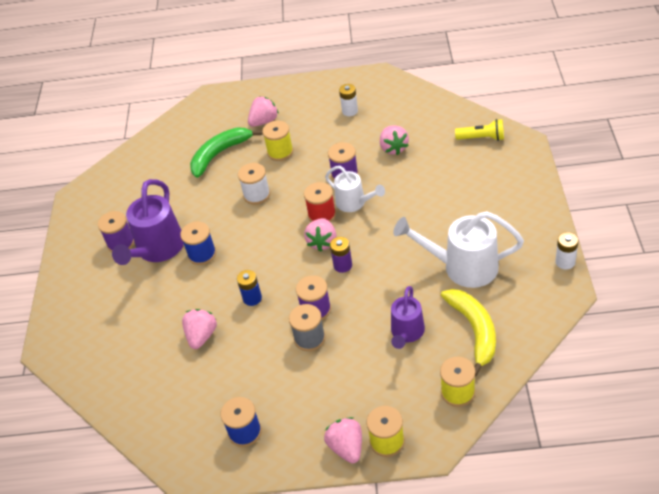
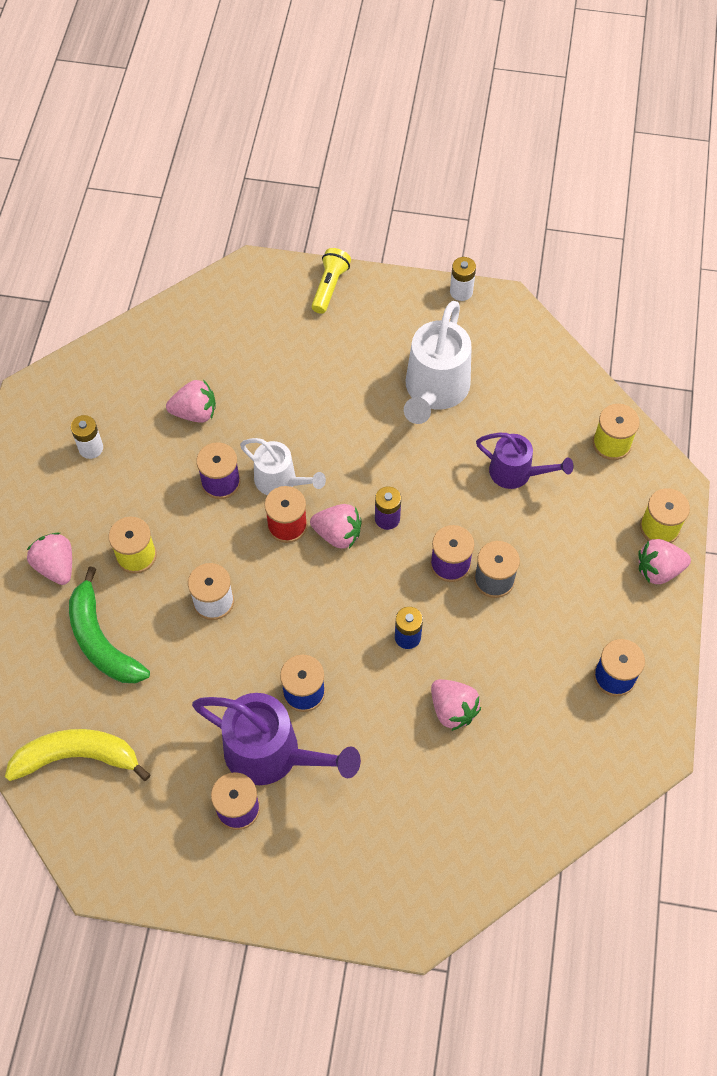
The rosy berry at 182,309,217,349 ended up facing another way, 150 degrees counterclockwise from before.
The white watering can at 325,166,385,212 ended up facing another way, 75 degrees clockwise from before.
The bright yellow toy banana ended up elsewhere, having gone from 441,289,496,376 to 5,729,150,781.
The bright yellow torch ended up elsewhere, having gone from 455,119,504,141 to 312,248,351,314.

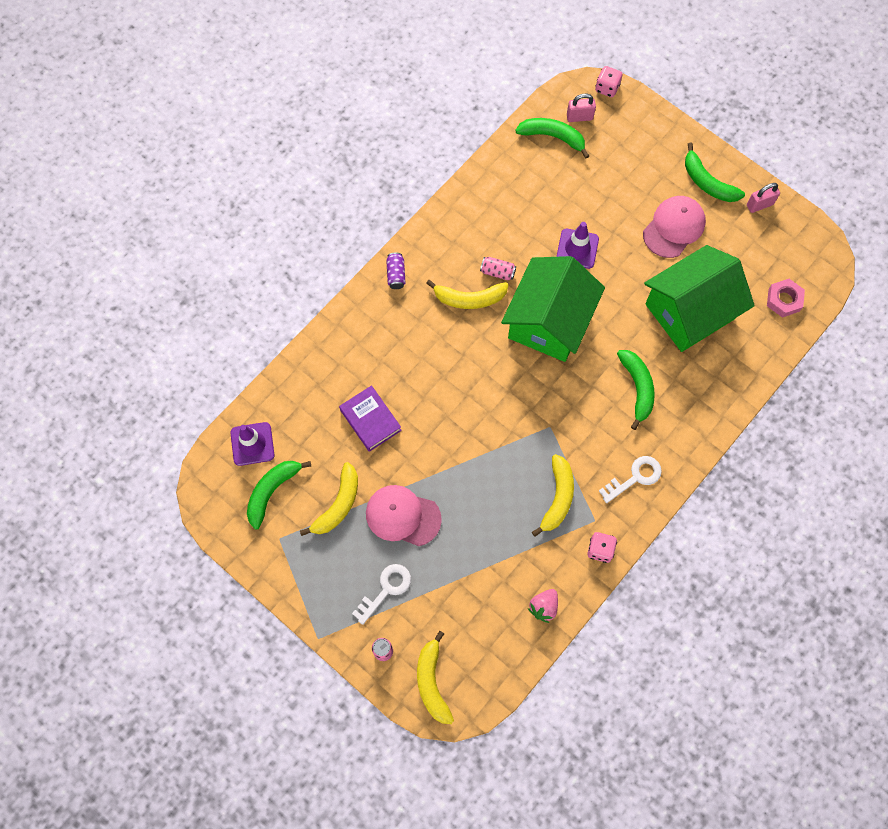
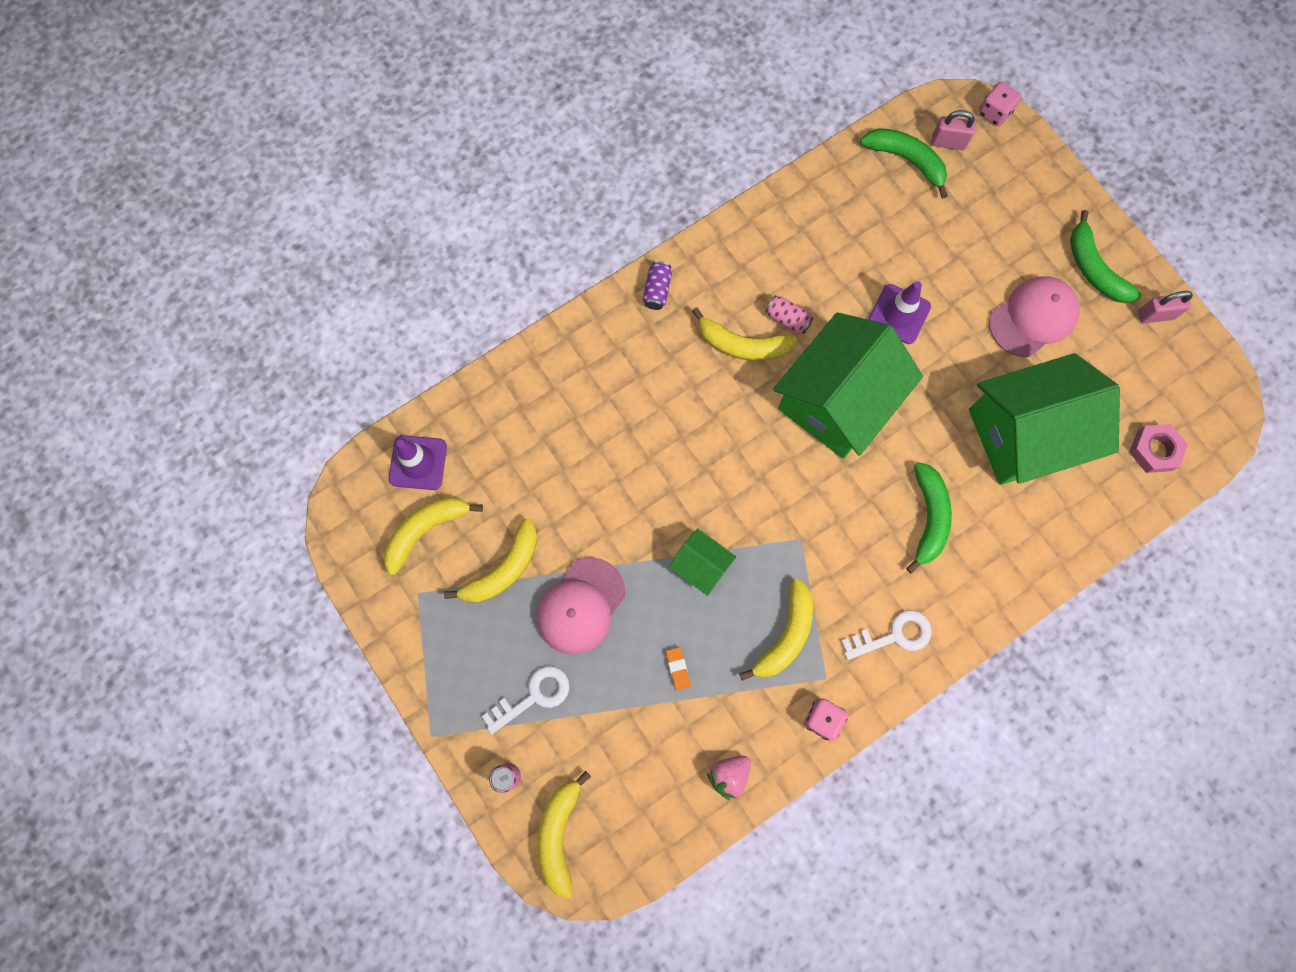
What was the leaf-green toy banana at 247,461,311,530 turned into the bright yellow toy banana at 384,497,483,575.
The second view lost the purple hardcover at 339,385,402,452.
The rosy cap at 366,485,442,546 ended up facing another way, 90 degrees counterclockwise from before.
The second view gained the orange-coloured eraser at 666,647,691,690.
The second view gained the leaf-green cottage at 669,528,736,596.

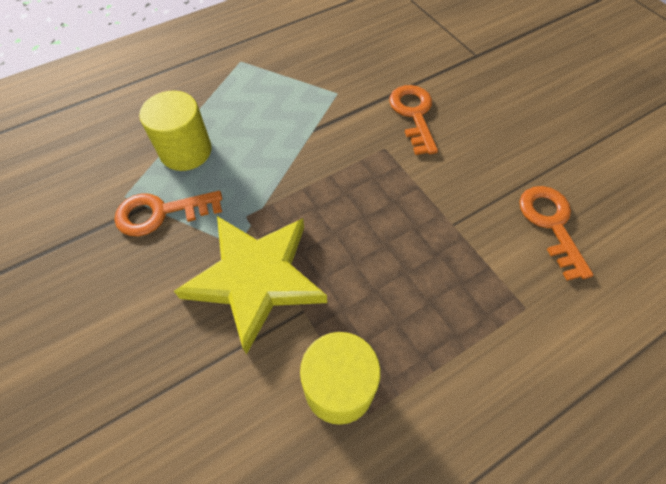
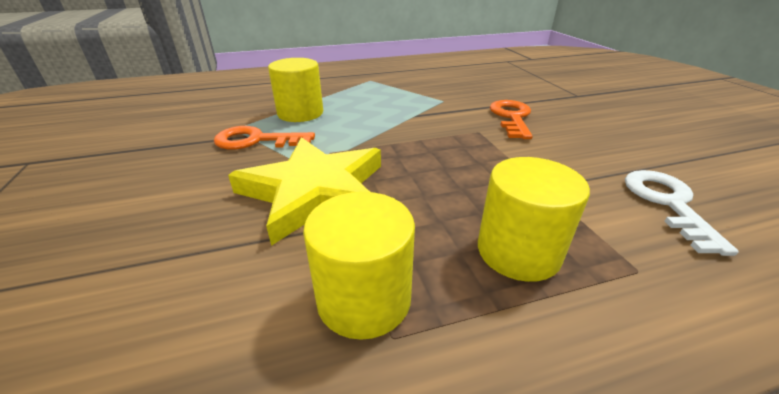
What was the orange-coloured key at 519,186,593,281 turned into the white key at 625,170,739,256.
The second view gained the bright yellow cylinder at 478,157,590,282.

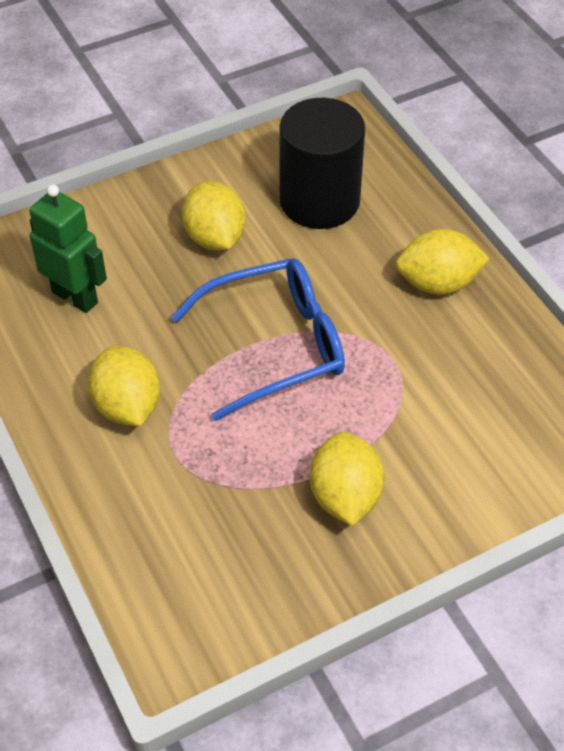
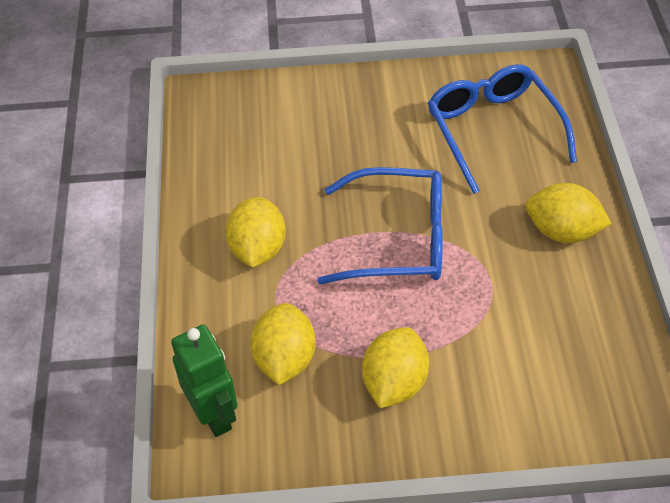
The leaf-green robot ended up elsewhere, having gone from 29,185,107,313 to 171,325,238,437.
The bright yellow toy lemon ended up elsewhere, having gone from 182,181,246,251 to 250,303,315,385.
Where the ebony cylinder stood at 279,98,365,229, the royal blue eyeglasses came to stand at 428,64,577,194.

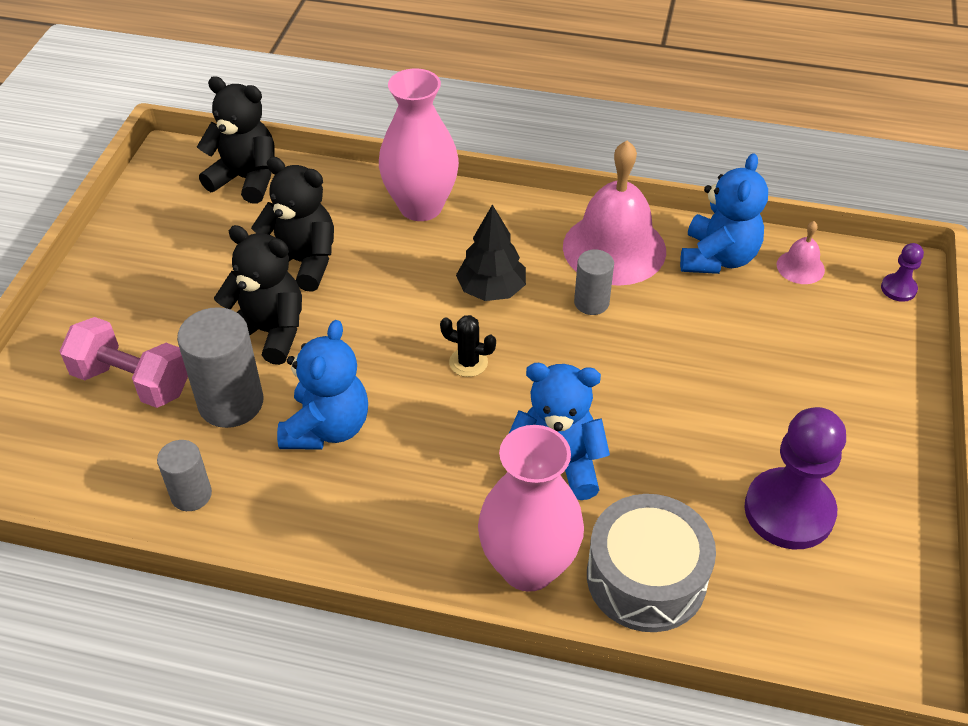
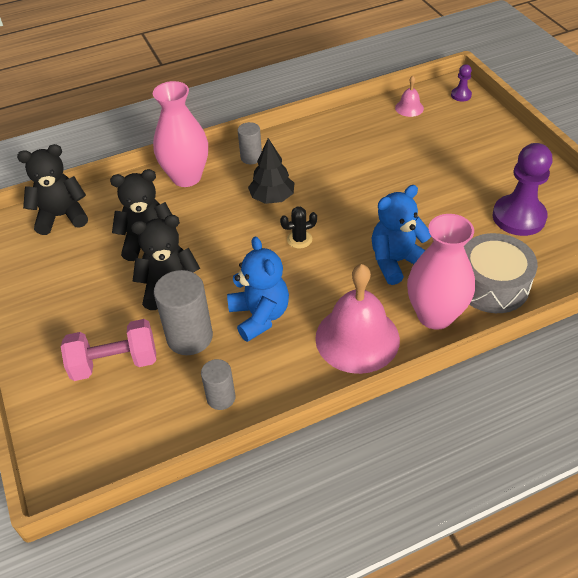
The rosy school bell ended up elsewhere, having gone from 563,140,666,286 to 315,264,400,374.
The grey cylinder ended up elsewhere, having gone from 574,249,614,315 to 238,122,262,164.
The second view lost the royal blue teddy at 680,153,768,274.

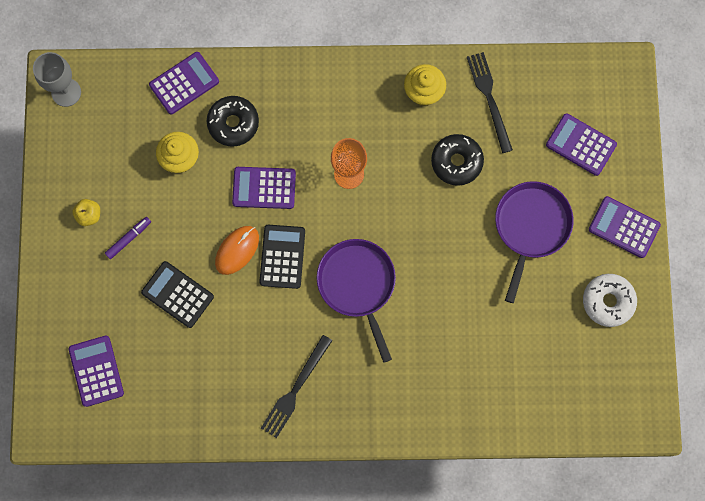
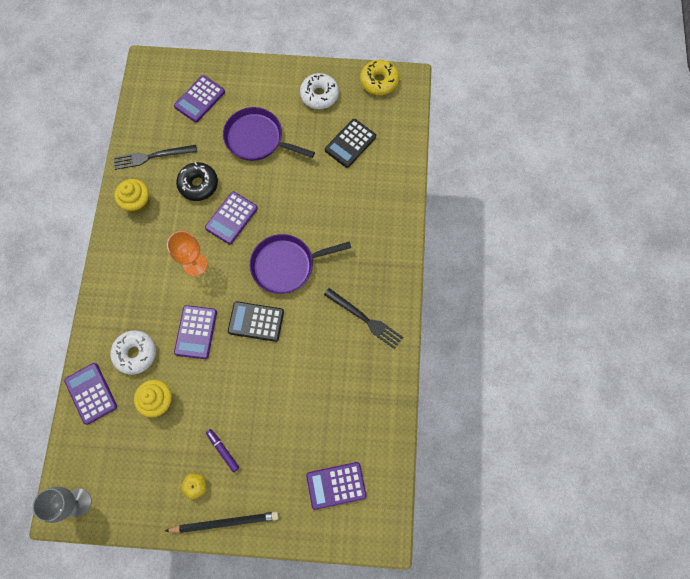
The ebony adding machine ended up elsewhere, having gone from 141,261,214,328 to 325,119,376,168.
What was the ebony donut at 207,96,259,147 turned into the white donut at 110,330,156,375.
The second view lost the orange-coloured mouse at 215,226,259,275.
The purple adding machine ended up elsewhere, having gone from 589,196,661,258 to 205,192,258,245.
The second view gained the ebony wooden pencil at 165,512,279,533.
The second view gained the bright yellow donut at 360,60,399,95.

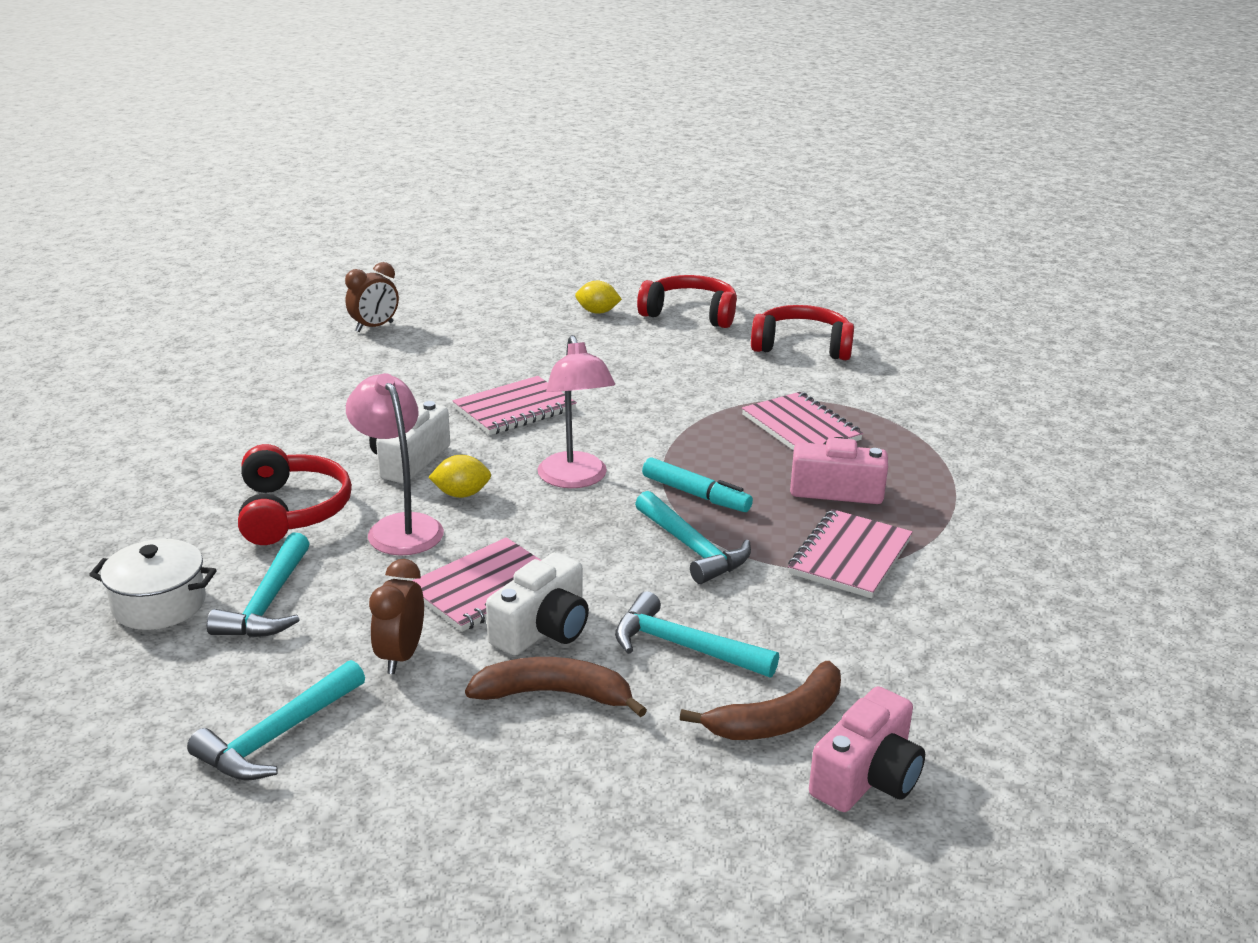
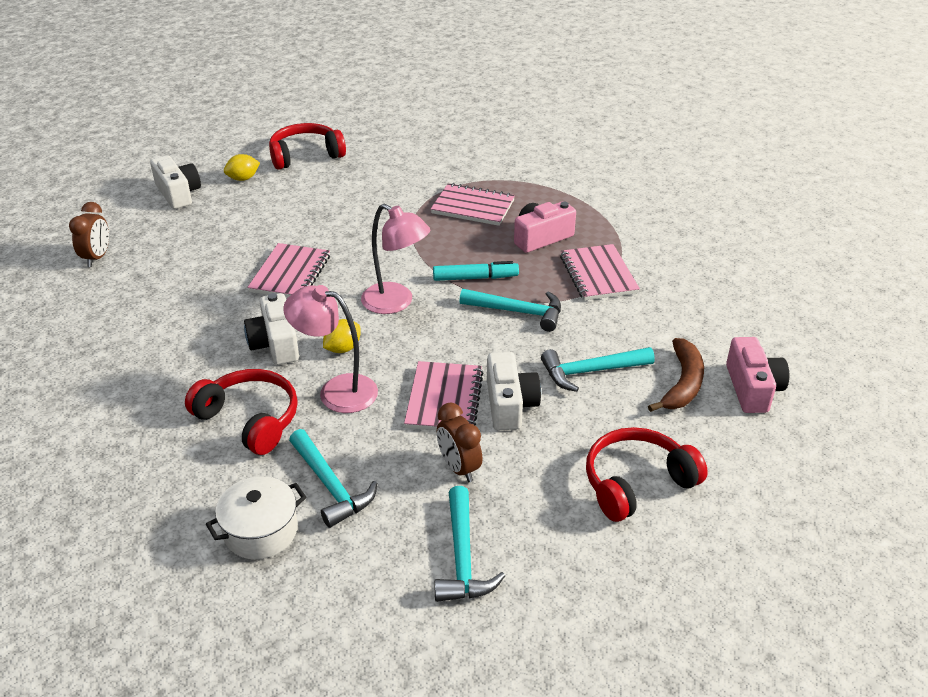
The second view lost the dark brown toy banana at 465,657,647,717.
The red headphones ended up elsewhere, having gone from 751,305,854,360 to 586,427,708,522.
The second view gained the white camera at 150,155,201,209.

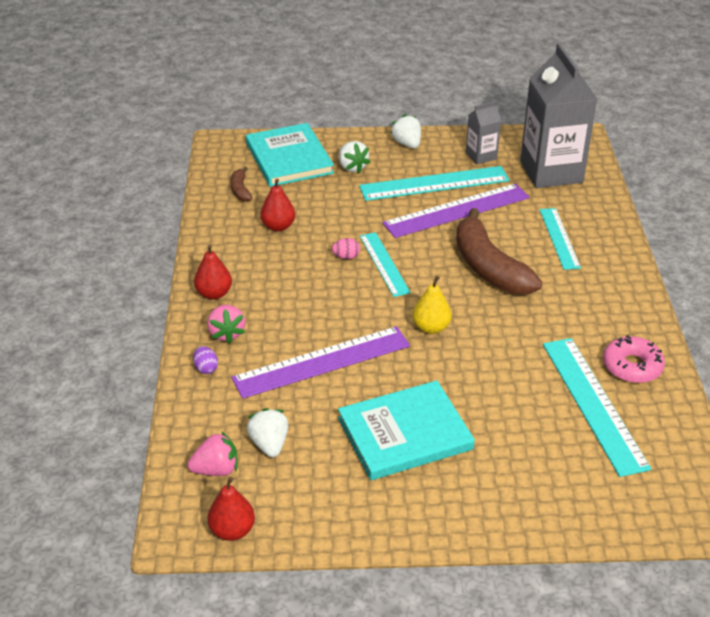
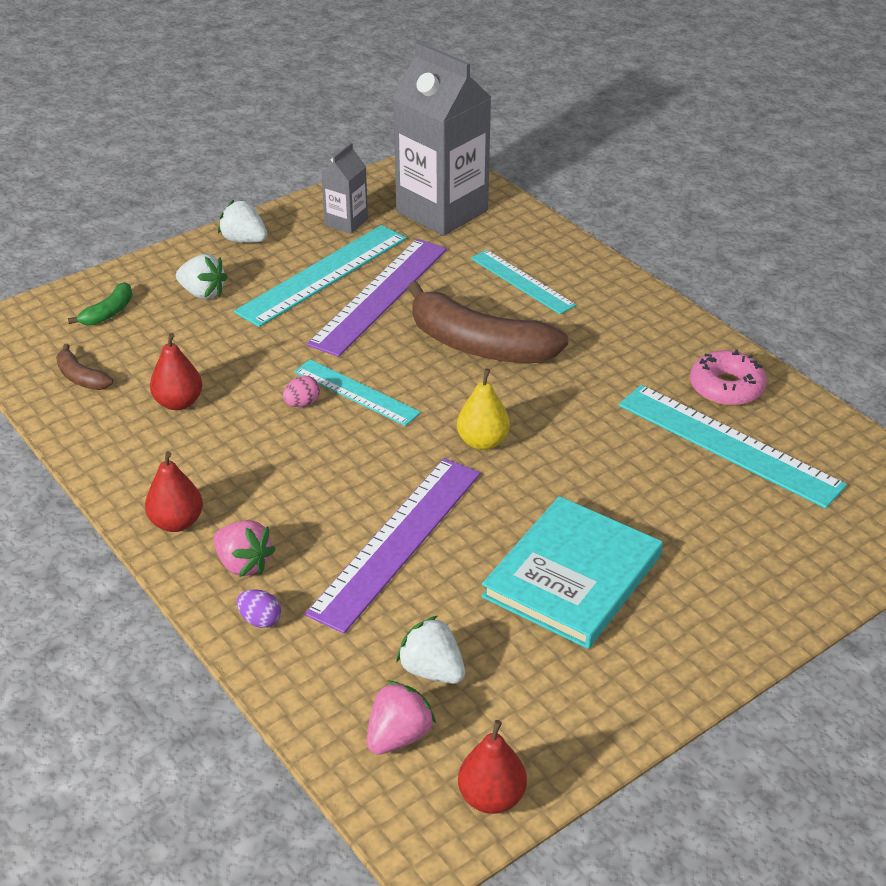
Where the aqua hardcover stood at 246,123,334,187, the leaf-green toy banana came to stand at 68,282,132,325.

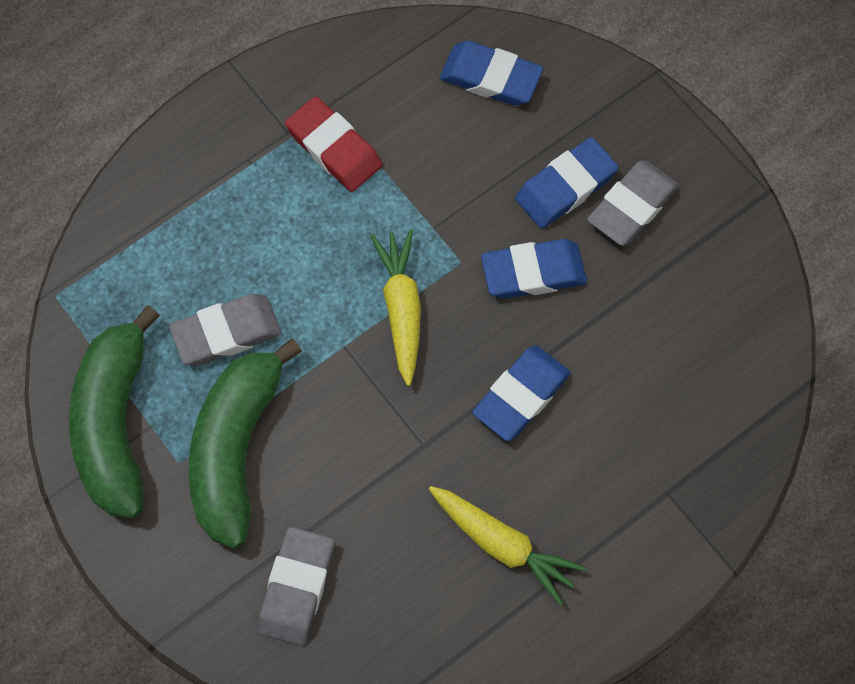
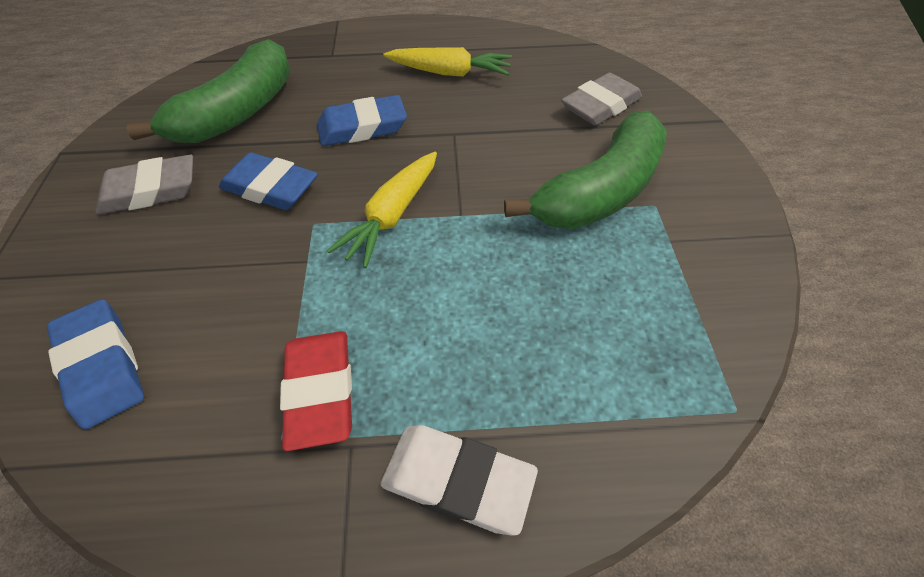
The leaf-green toy banana ended up elsewhere, having gone from 69,305,160,518 to 127,39,291,143.
The second view lost the grey eraser at 169,294,281,366.
The bright yellow carrot at 429,486,586,605 ended up facing another way, 120 degrees clockwise from before.
The second view lost the royal blue eraser at 515,137,618,228.
The second view gained the white eraser at 381,425,538,536.

